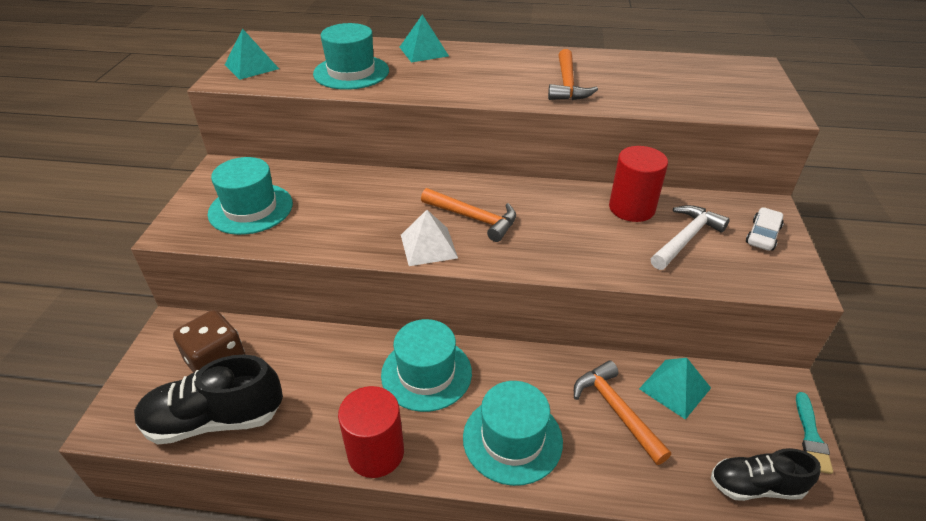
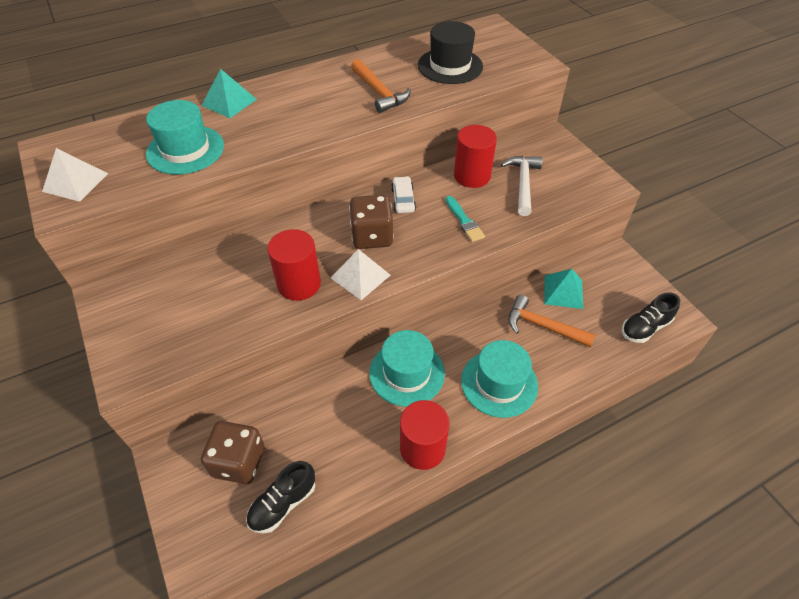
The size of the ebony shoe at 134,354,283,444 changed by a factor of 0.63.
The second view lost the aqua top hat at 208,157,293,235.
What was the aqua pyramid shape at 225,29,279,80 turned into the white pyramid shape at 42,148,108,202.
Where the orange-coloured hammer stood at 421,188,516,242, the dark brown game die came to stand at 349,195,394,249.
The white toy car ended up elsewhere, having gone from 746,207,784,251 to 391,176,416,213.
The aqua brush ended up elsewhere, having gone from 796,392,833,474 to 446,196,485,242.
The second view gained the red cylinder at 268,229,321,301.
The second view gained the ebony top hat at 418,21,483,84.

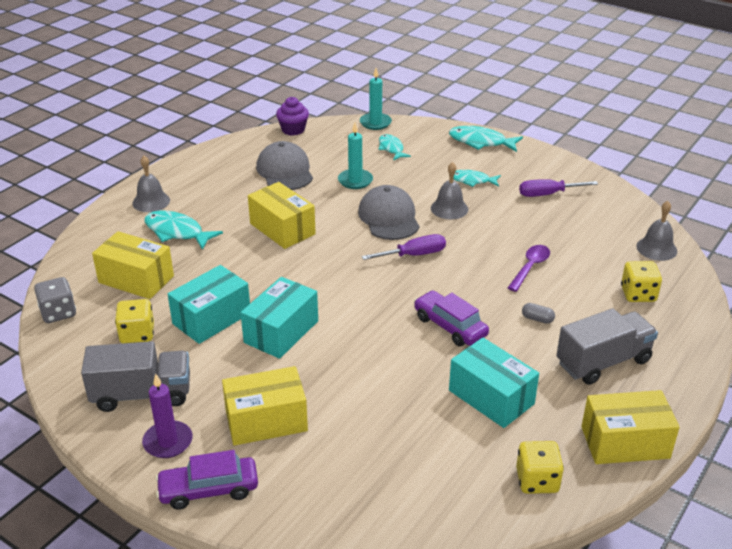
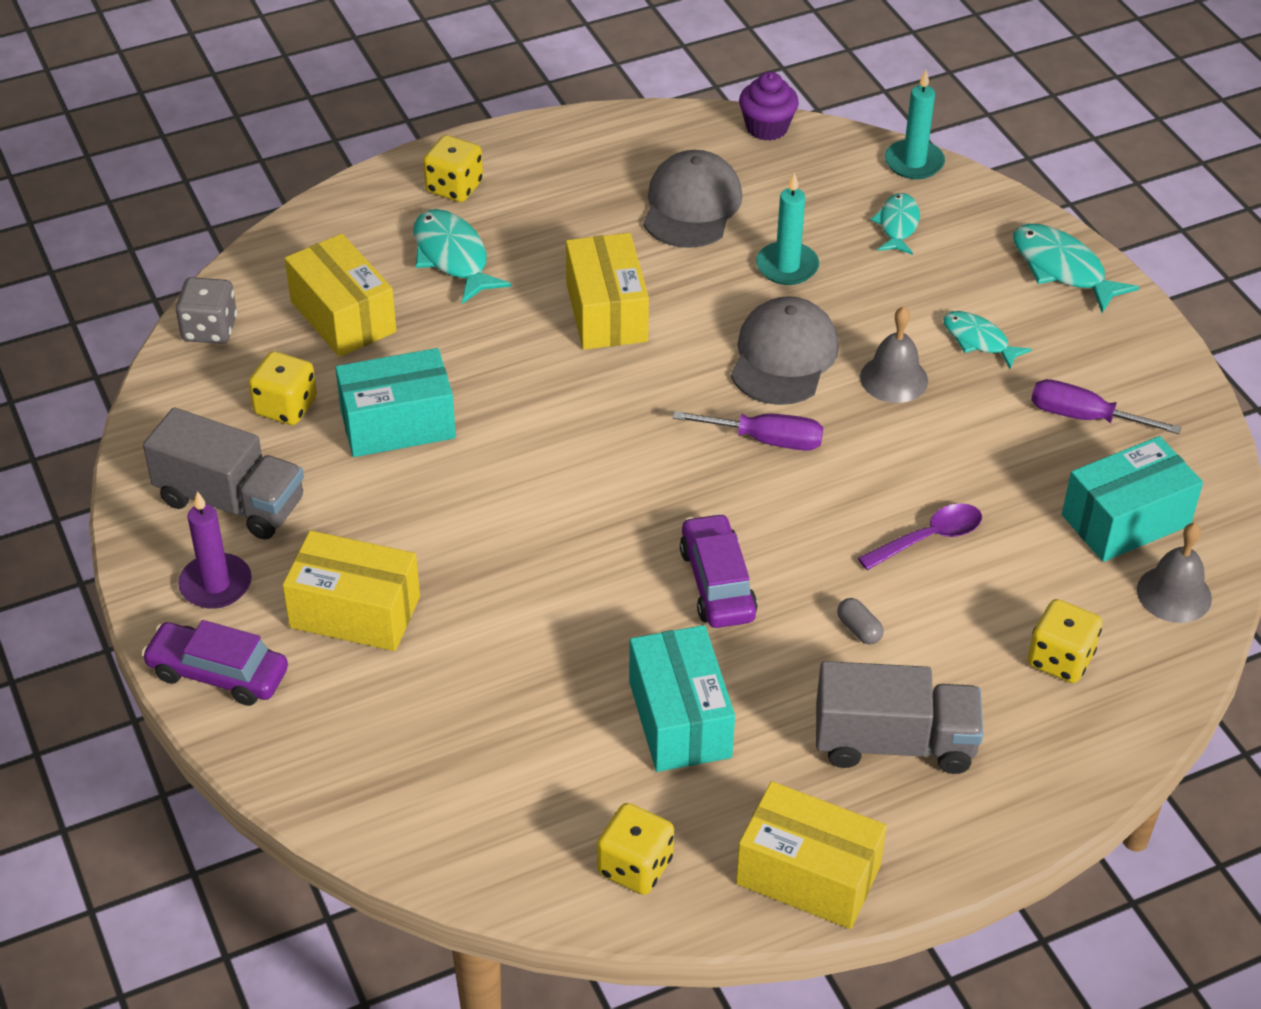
Where the grey school bell stood at 132,156,170,212, the bright yellow game die came to stand at 423,135,483,202.
The aqua package ended up elsewhere, having gone from 241,277,318,359 to 1062,436,1203,562.

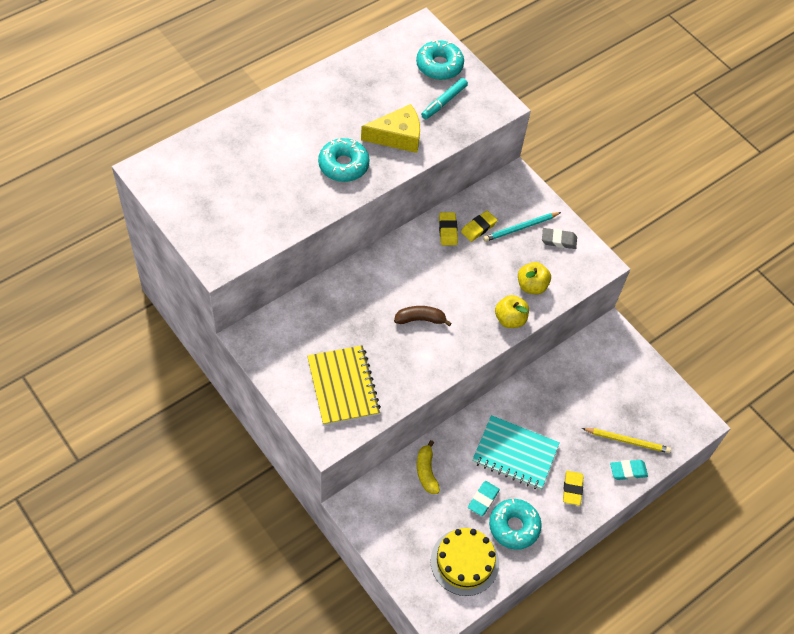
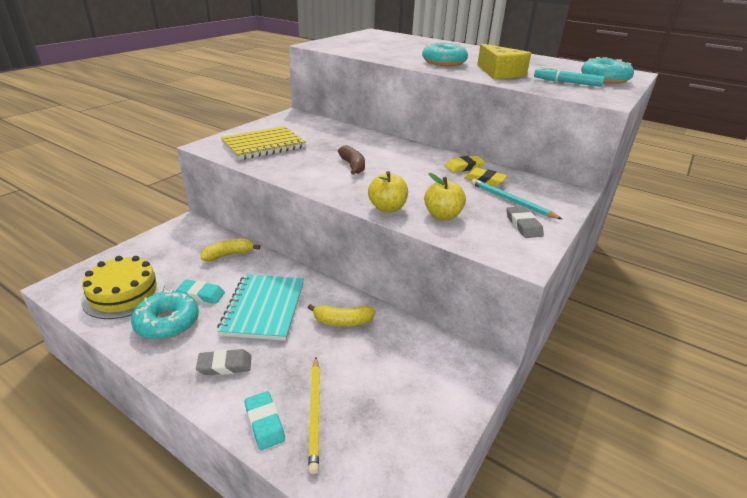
What was the bright yellow eraser at 563,471,584,506 turned into the grey eraser at 196,349,251,375.
The second view gained the bright yellow toy banana at 307,304,375,326.

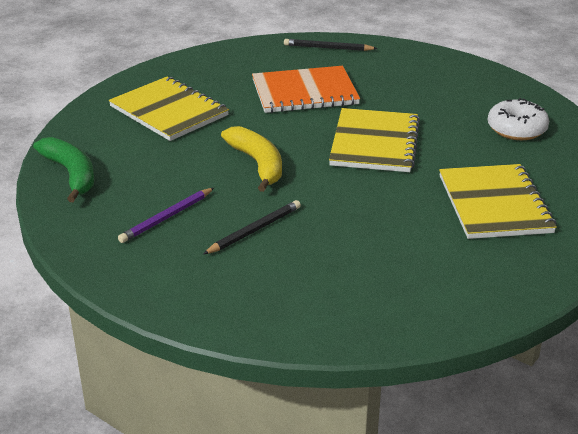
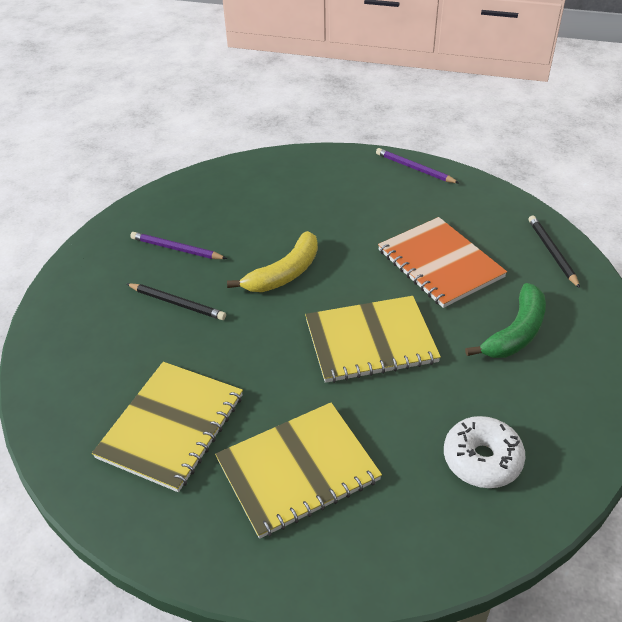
The leaf-green toy banana ended up elsewhere, having gone from 33,137,94,202 to 465,283,546,358.
The bright yellow notebook ended up elsewhere, having gone from 109,76,229,141 to 92,362,243,492.
The second view gained the purple wooden pencil at 376,148,459,183.

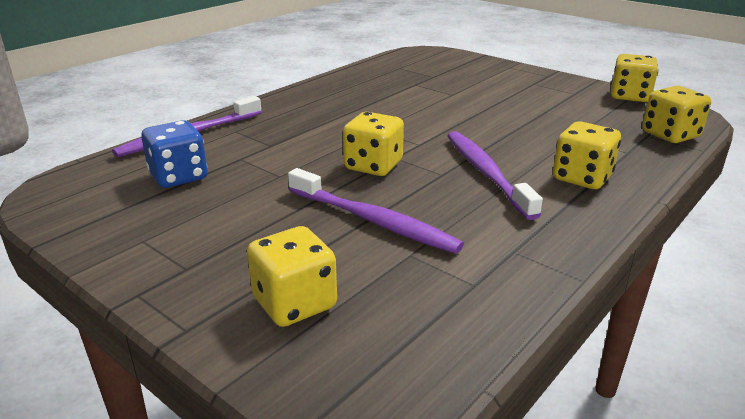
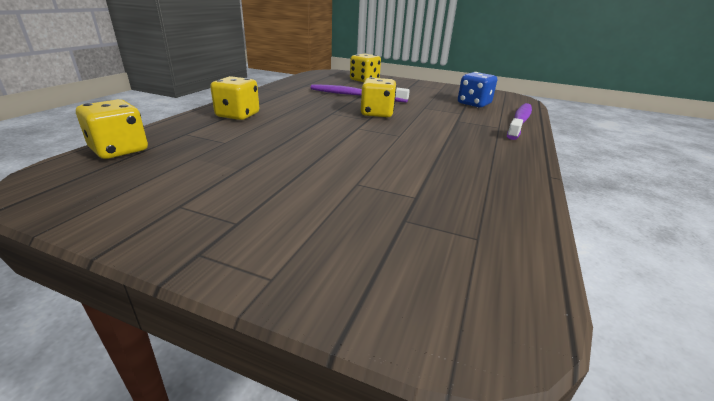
The second view lost the purple toothbrush at 447,131,543,220.
The second view lost the bright yellow game die at 611,54,658,102.

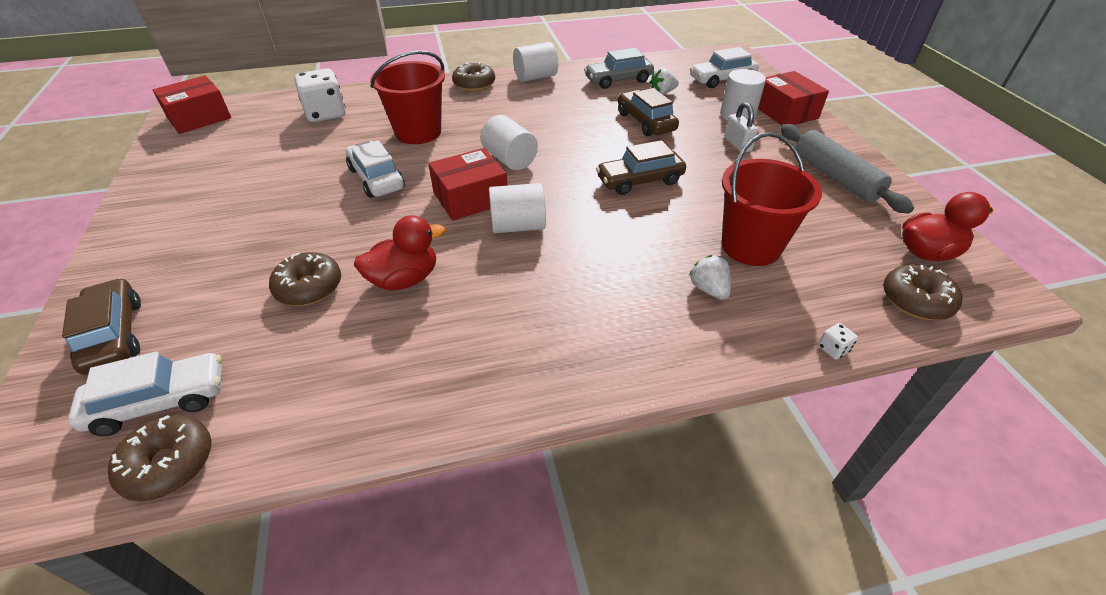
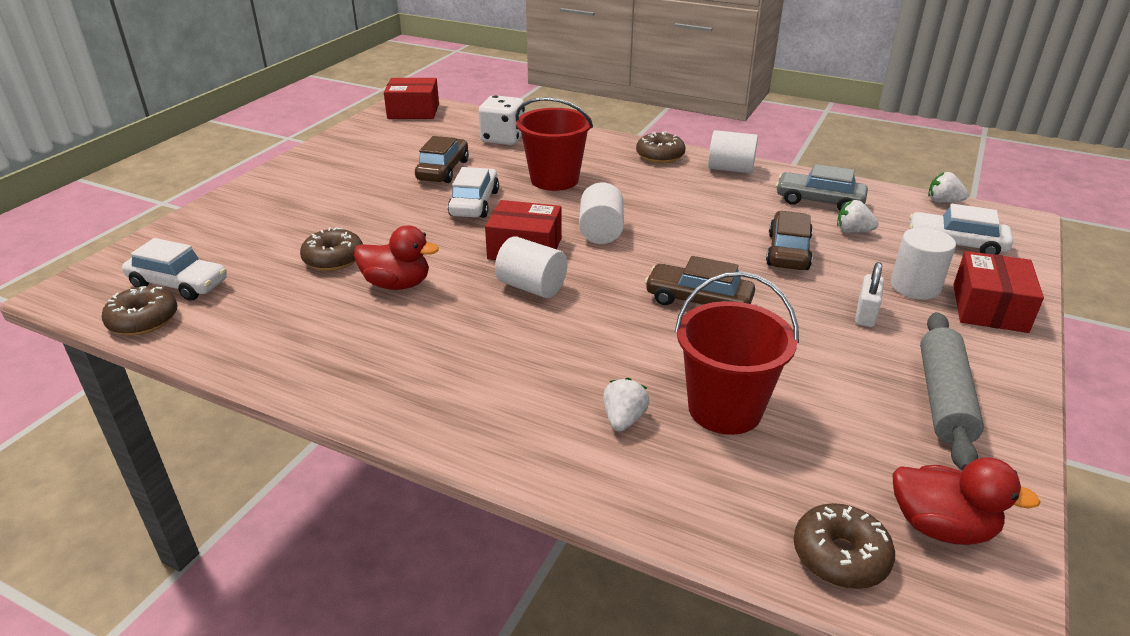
The dark brown toy car ended up elsewhere, having gone from 62,278,141,375 to 415,136,469,183.
The second view lost the white game die at 818,323,858,360.
The second view gained the white berry at 928,172,969,203.

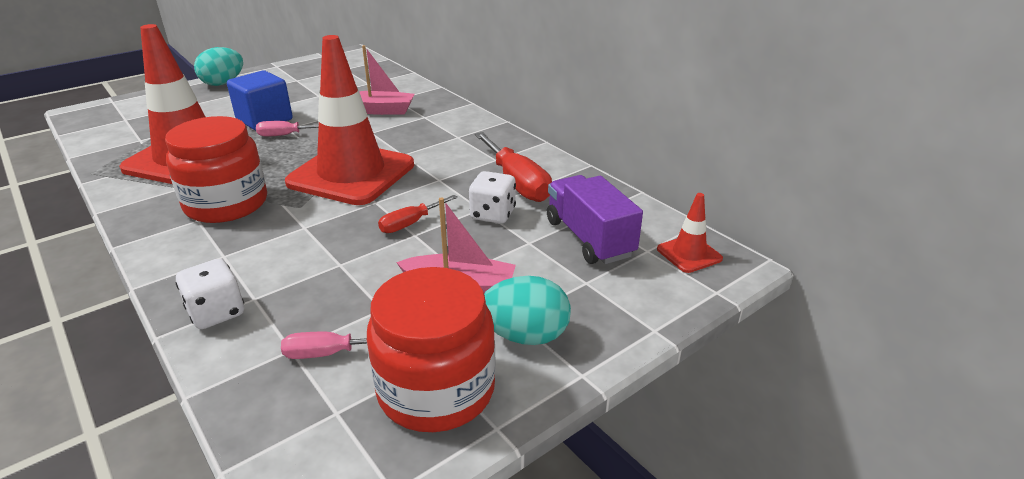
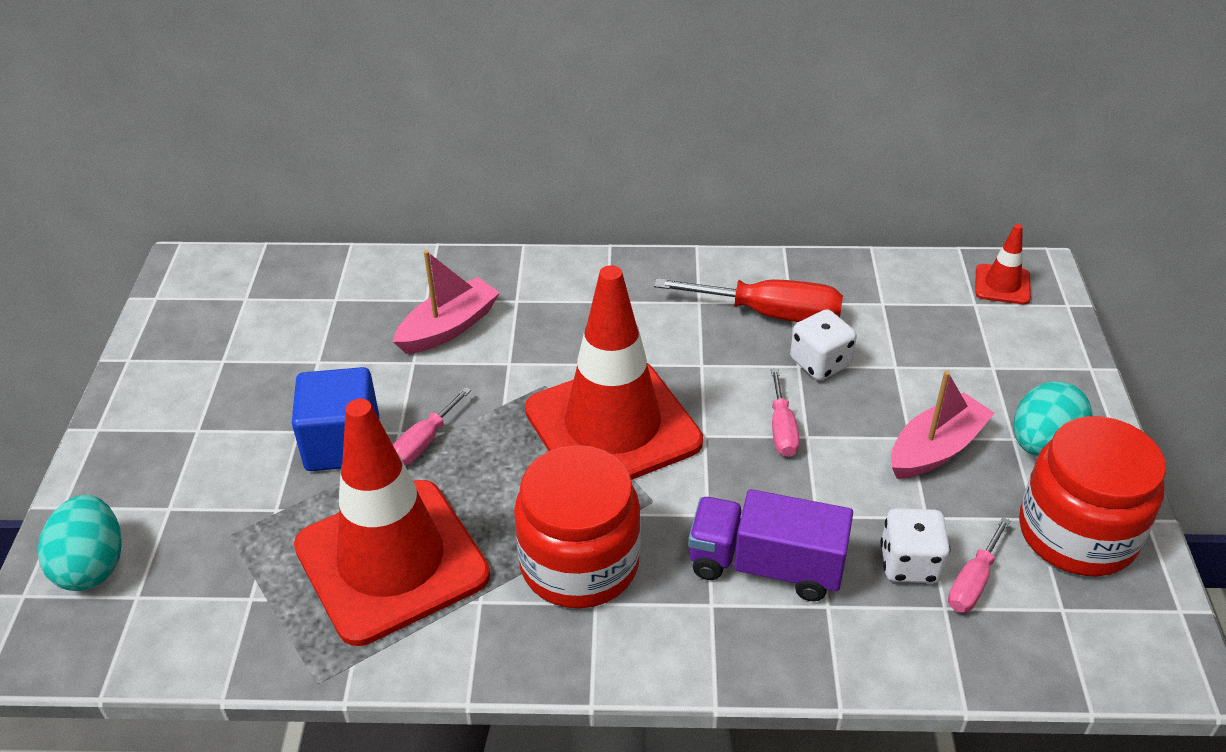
The white game die ended up elsewhere, having gone from 176,259,244,329 to 880,508,950,583.
The aqua toy egg ended up elsewhere, having gone from 194,47,243,86 to 38,495,122,591.
What was the red screwdriver at 378,195,458,233 turned into the rosy screwdriver at 771,369,800,457.
The purple lorry ended up elsewhere, having gone from 547,175,643,264 to 688,489,853,601.

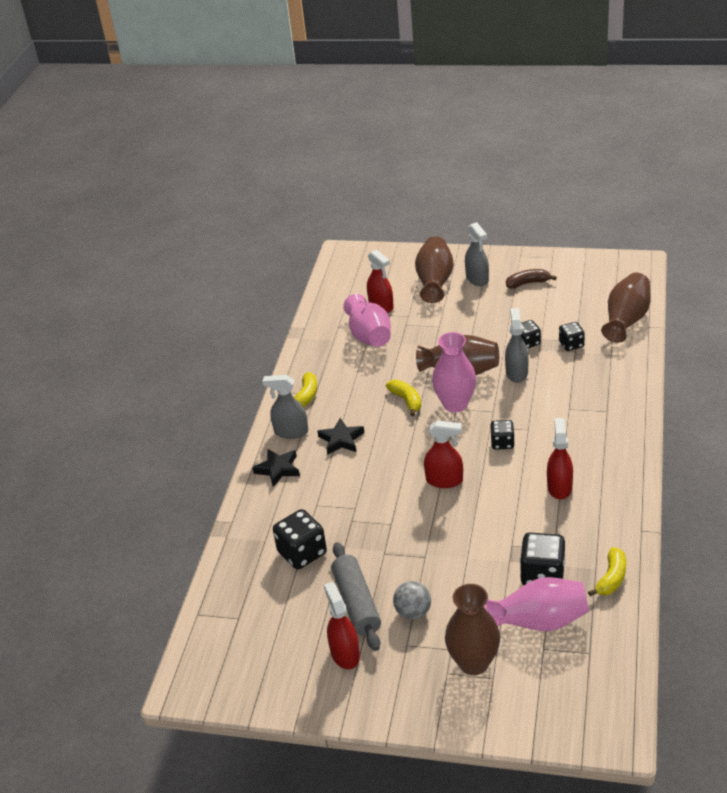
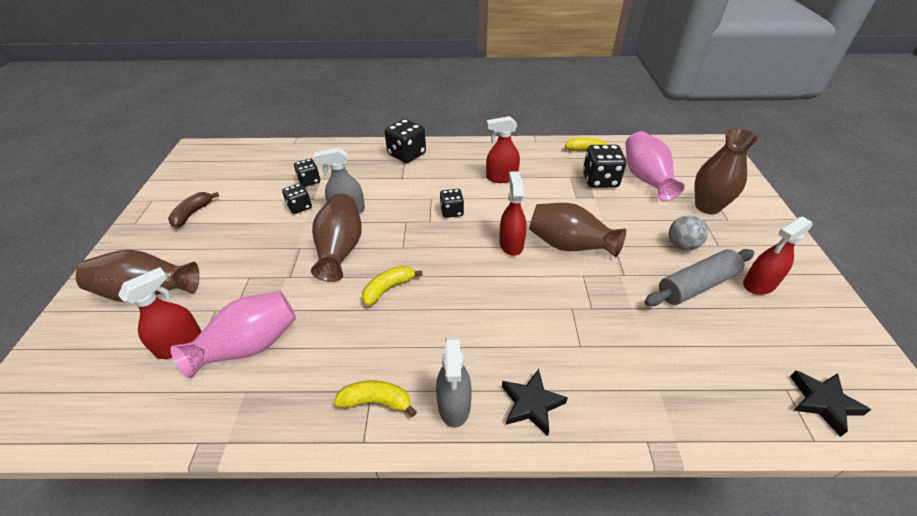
The ebony game die ended up elsewhere, having gone from 273,509,327,569 to 385,119,426,163.
The ebony star ended up elsewhere, having gone from 317,418,364,455 to 790,371,871,437.
The second view lost the rosy tall vase at 432,332,476,412.
The second view lost the grey sprayer at 465,222,489,286.
The dark brown toy banana at 506,269,557,289 ended up facing another way, 45 degrees clockwise from before.
The dark brown tall vase ended up elsewhere, having gone from 601,273,650,343 to 529,203,626,257.

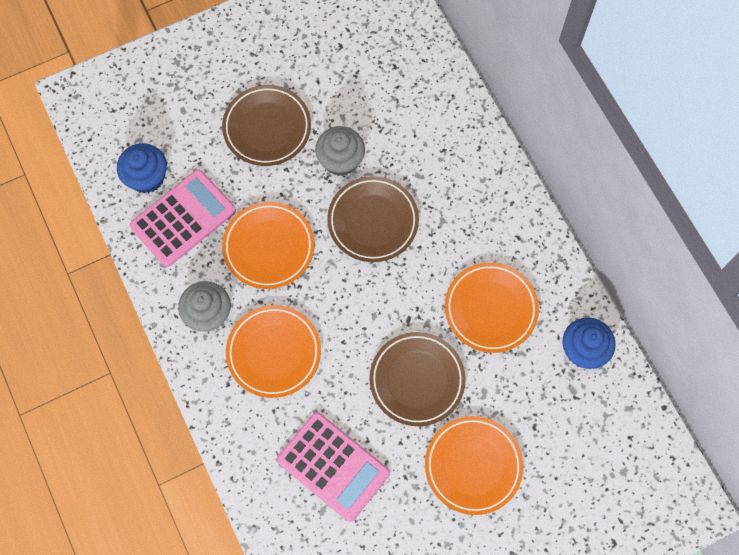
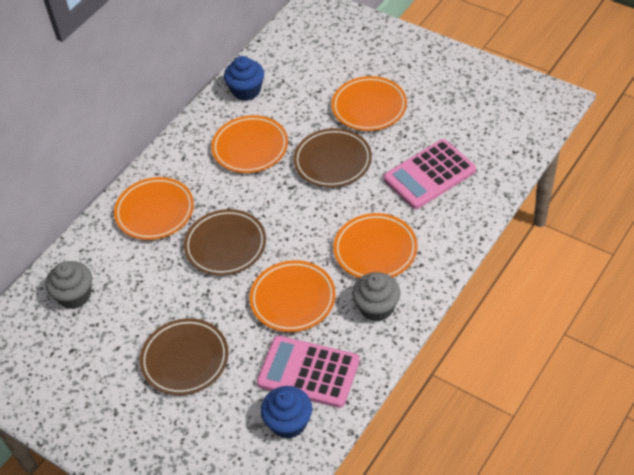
The rosy adding machine at 277,412,390,522 ended up facing another way, 135 degrees counterclockwise from before.
The grey fairy cake ended up elsewhere, having gone from 315,126,365,176 to 45,261,92,309.
The second view gained the orange-coloured dinner plate at 114,177,194,240.

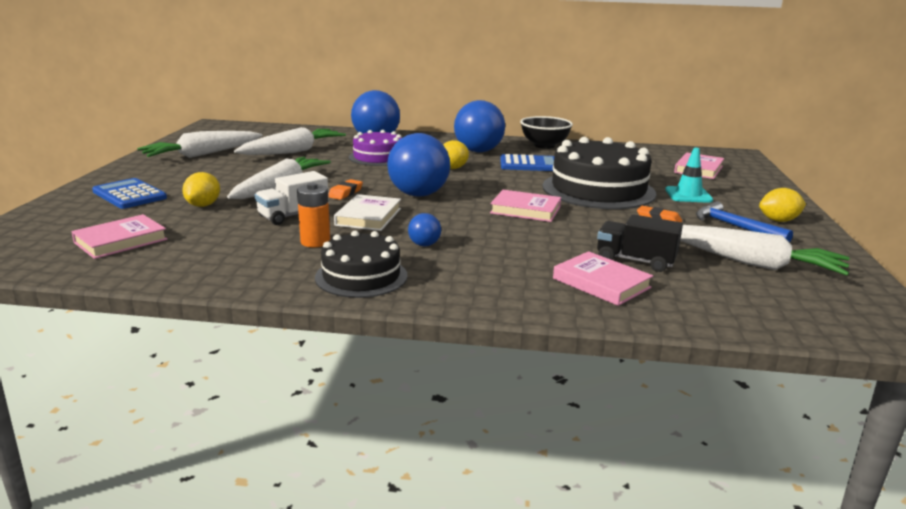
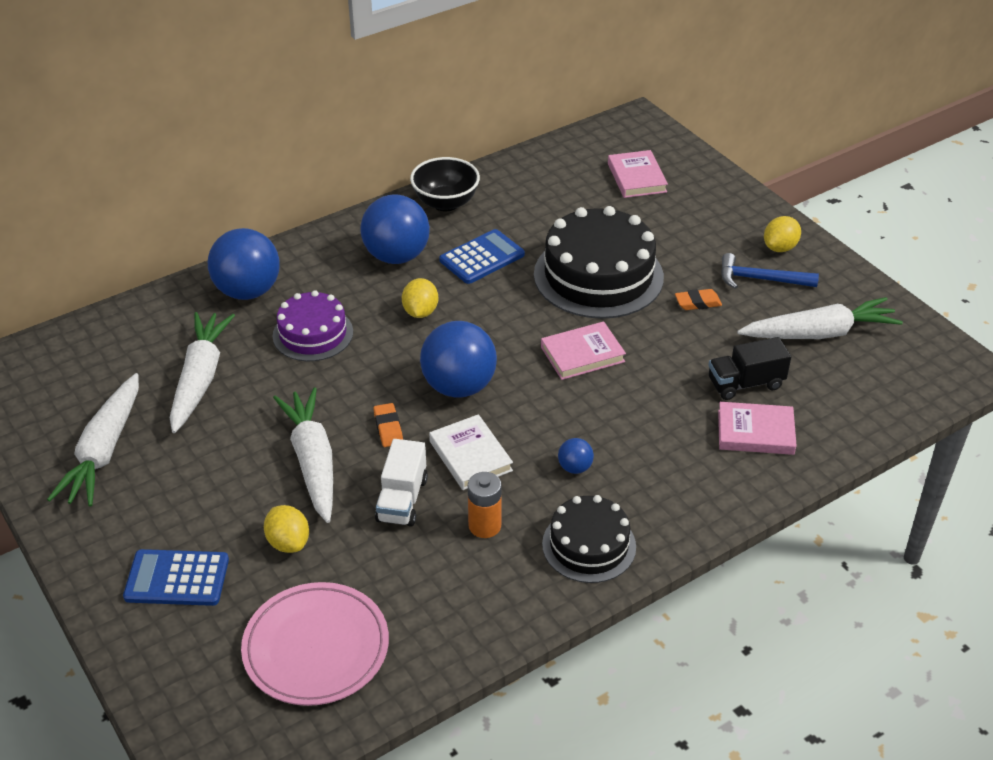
Where the rosy hardcover stood at 71,214,168,259, the rosy dinner plate came to stand at 241,582,389,706.
The second view lost the aqua safety cone at 665,148,713,203.

